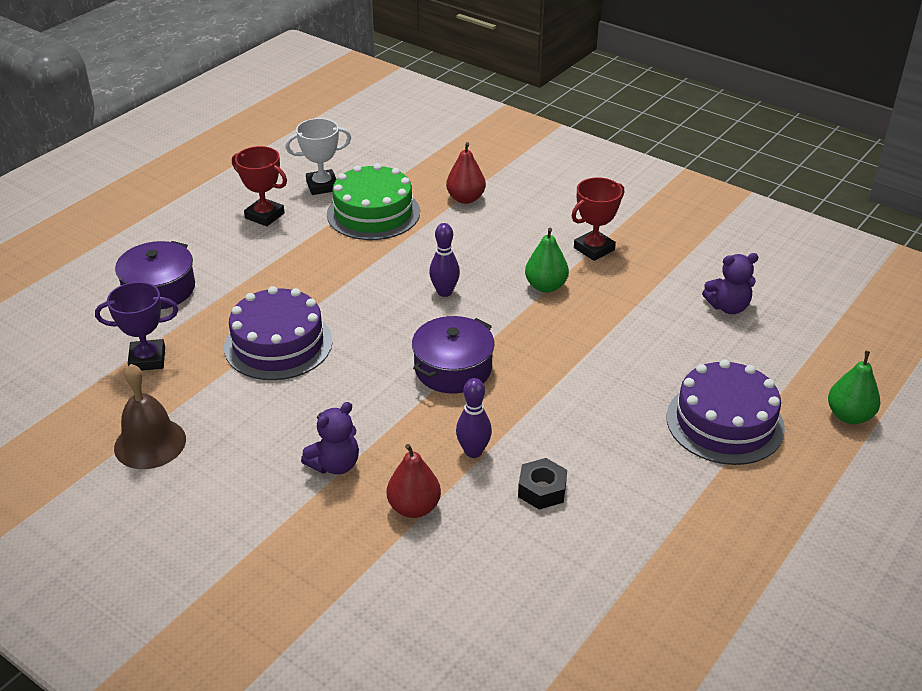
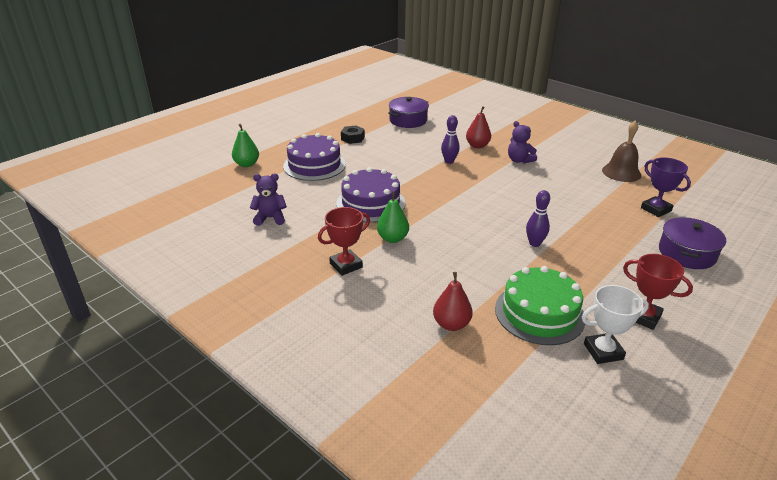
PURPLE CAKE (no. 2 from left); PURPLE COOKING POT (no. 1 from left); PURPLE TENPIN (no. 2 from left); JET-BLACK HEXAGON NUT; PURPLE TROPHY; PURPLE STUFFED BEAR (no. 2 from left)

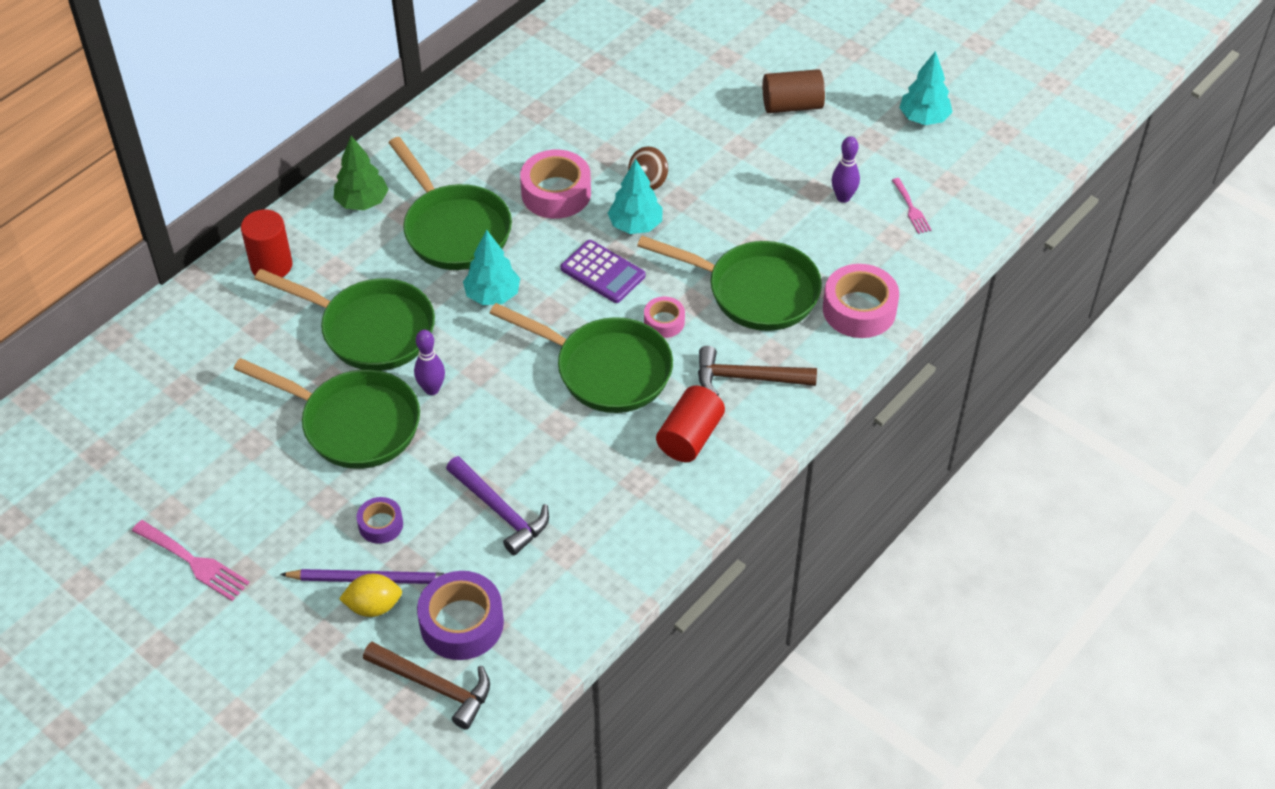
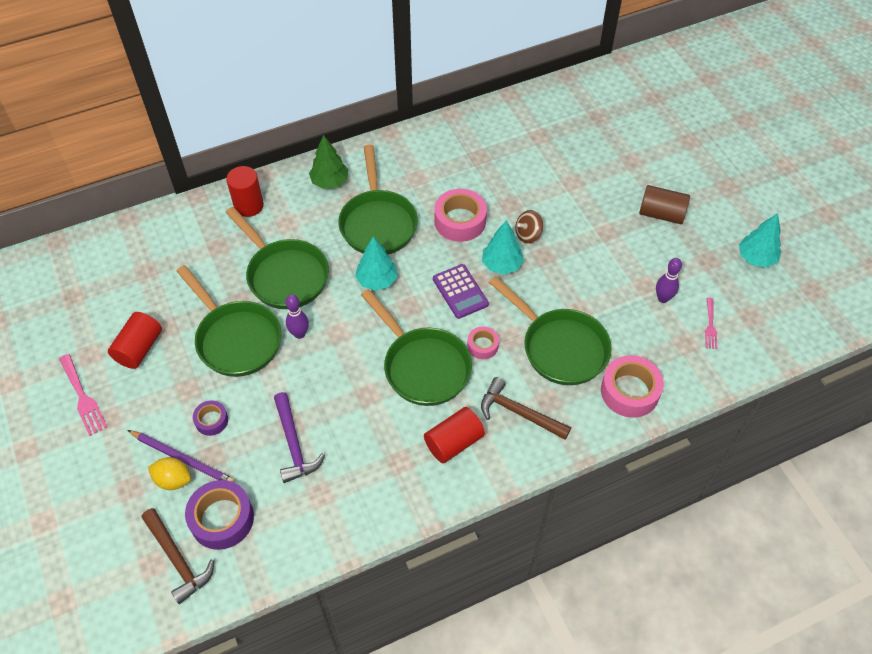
SCARLET SOLID CYLINDER (no. 1 from left)

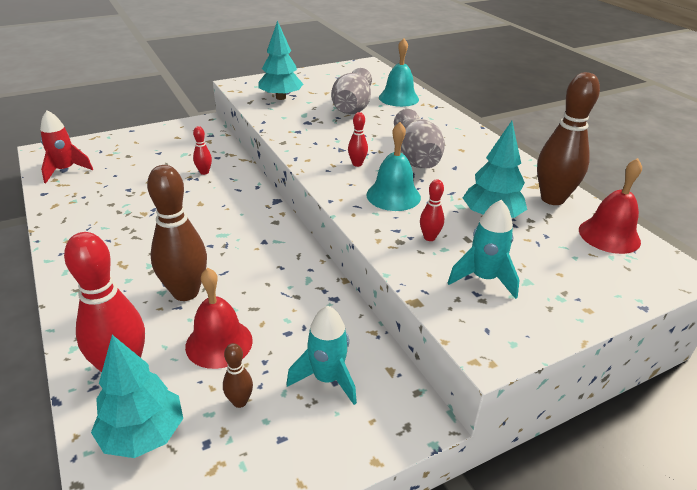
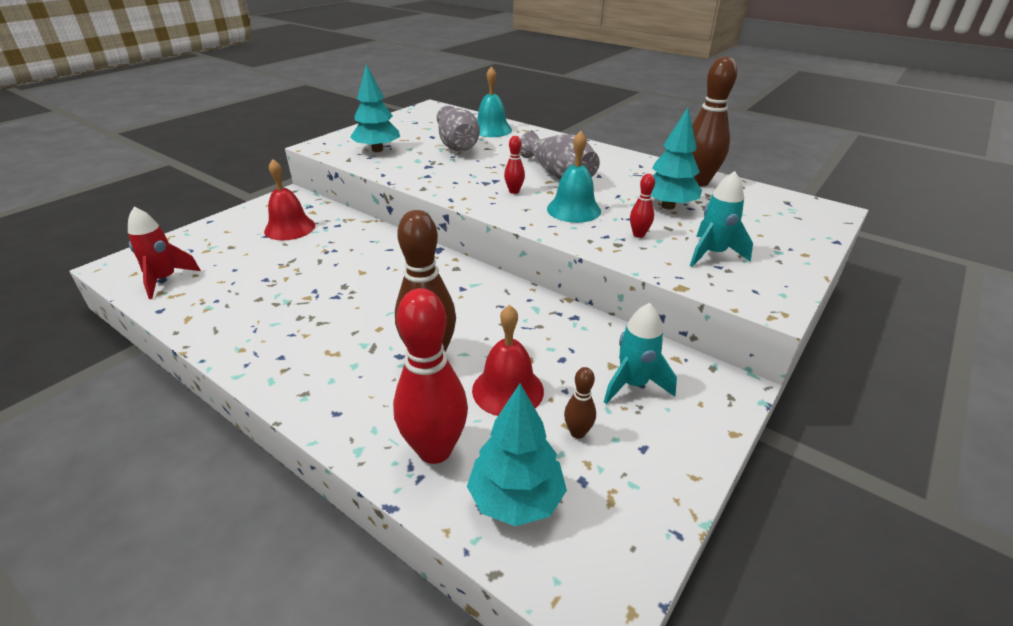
SCARLET TENPIN (no. 2 from left in the first image); SCARLET BELL (no. 1 from left)

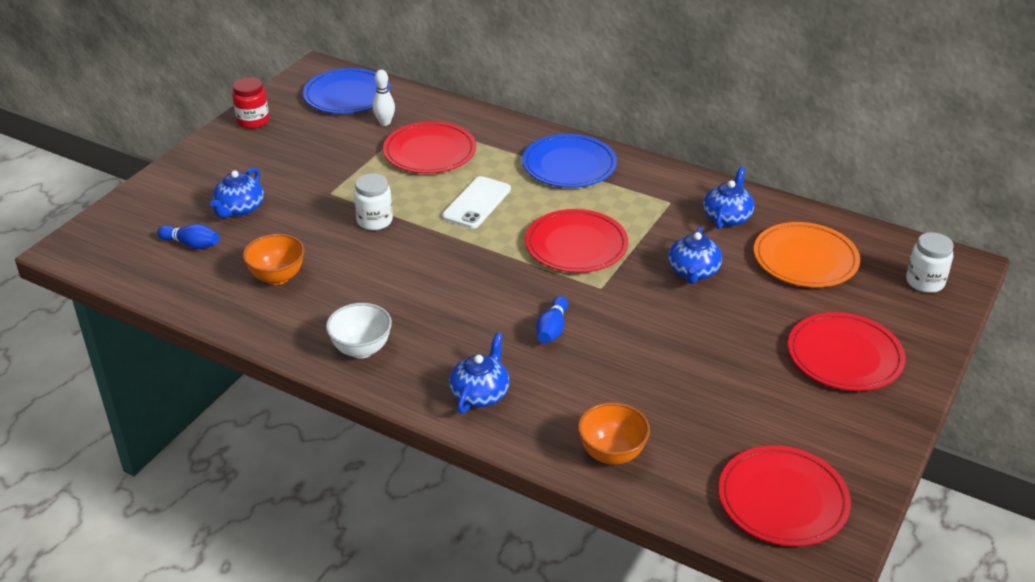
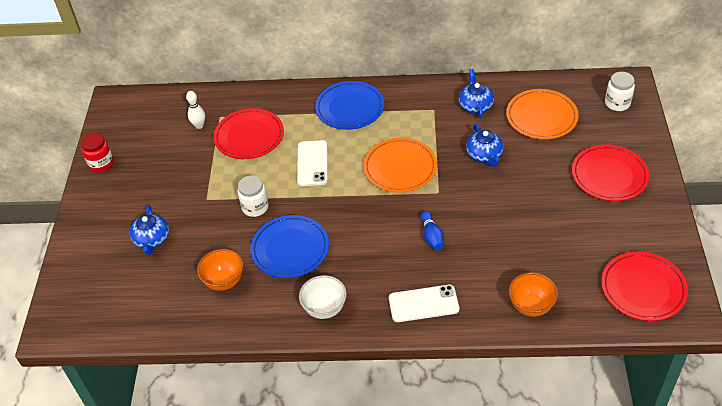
ROYAL BLUE TENPIN (no. 1 from left in the first image); ROYAL BLUE FLAT DISH (no. 1 from left); SNOW-WHITE MOBILE PHONE (no. 2 from left); ORANGE FLAT DISH (no. 1 from left)

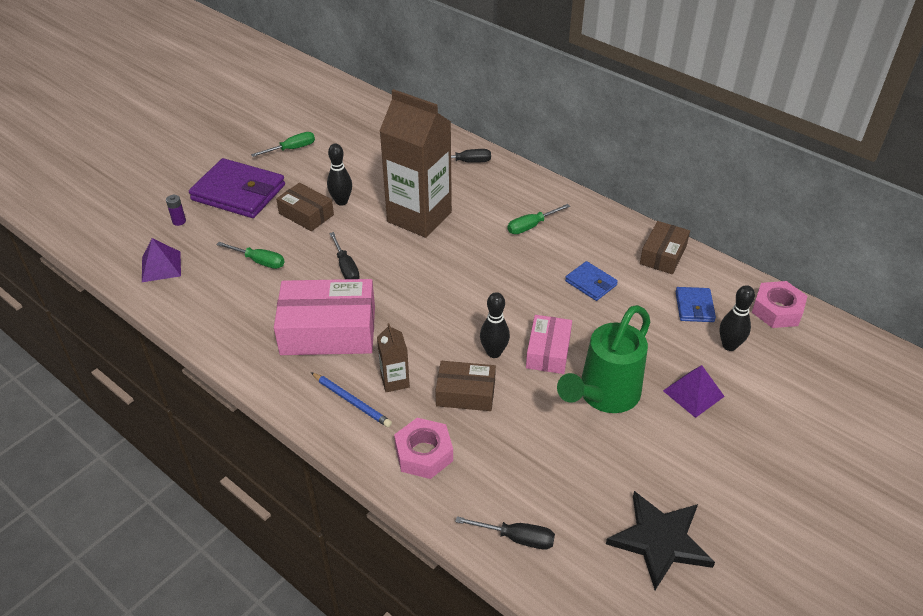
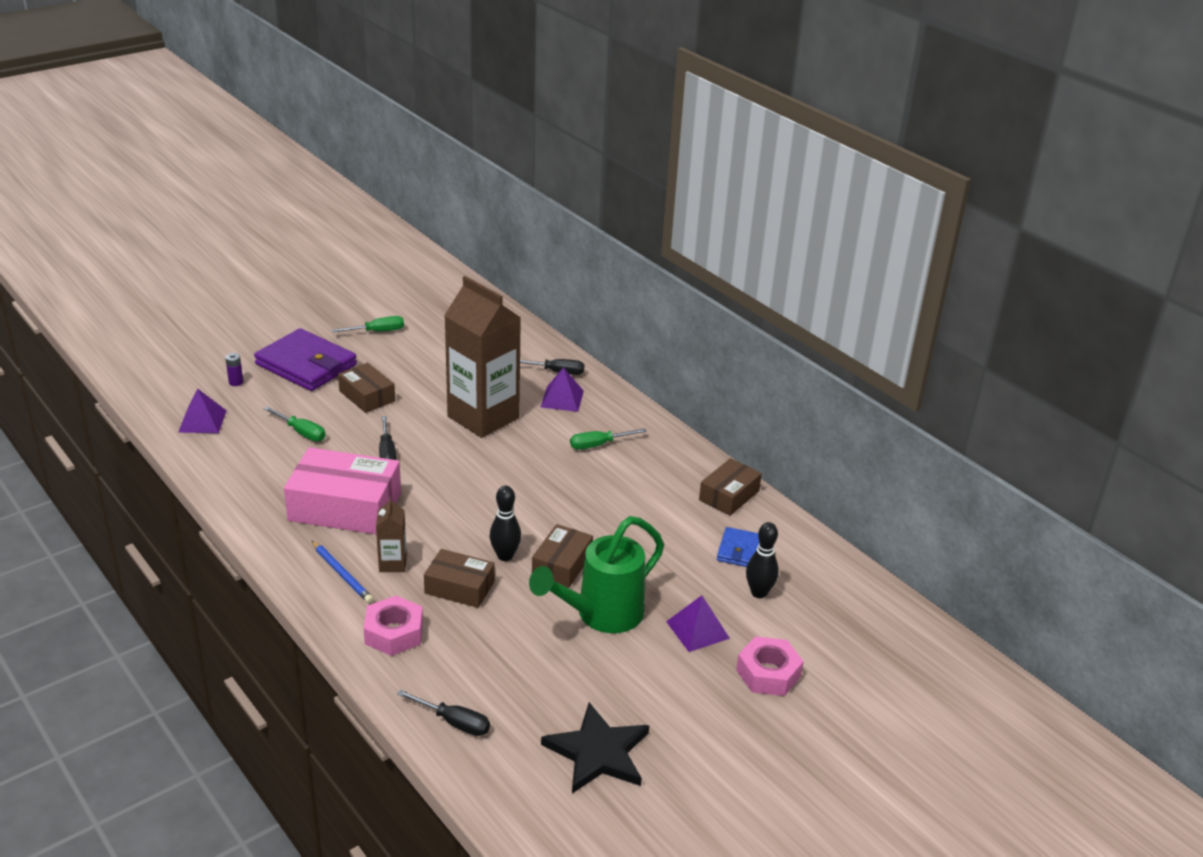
JET-BLACK TENPIN (no. 1 from left in the first image); ROYAL BLUE WALLET (no. 1 from left in the first image); PURPLE PYRAMID SHAPE (no. 2 from left); ROSE-PINK HEXAGON NUT (no. 2 from left); RUSSET BOX (no. 3 from left)

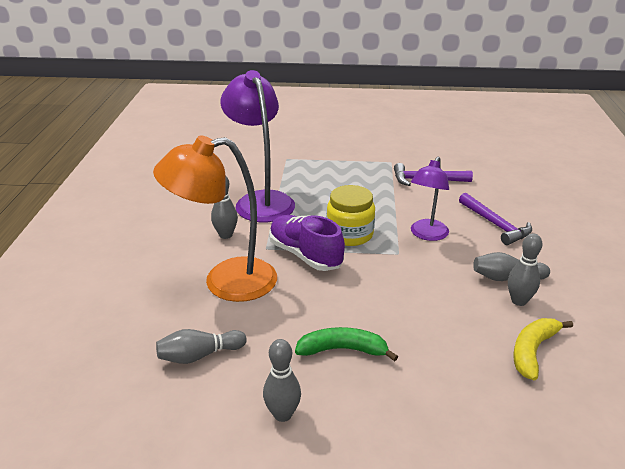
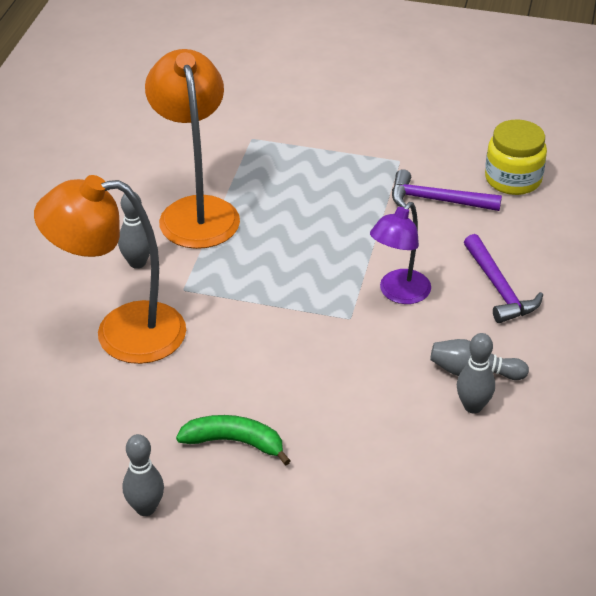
GRAY TENPIN (no. 1 from left in the first image); PURPLE SNEAKER; BRIGHT YELLOW BANANA FRUIT; BRIGHT YELLOW JAR; ORANGE READING LAMP (no. 2 from left)

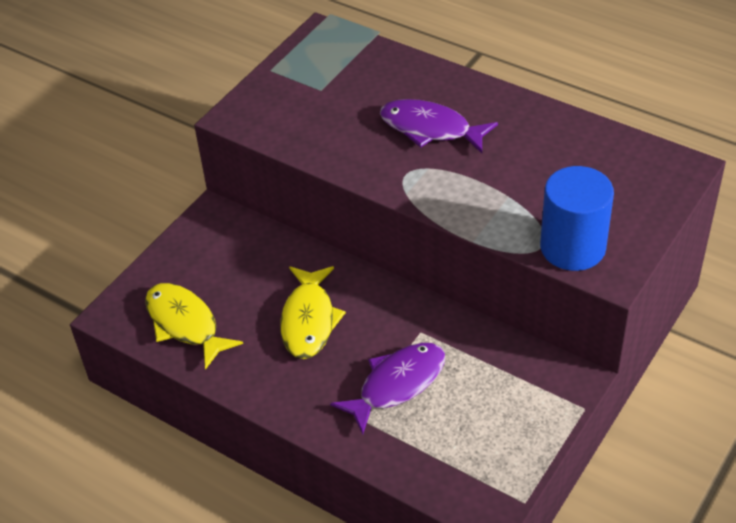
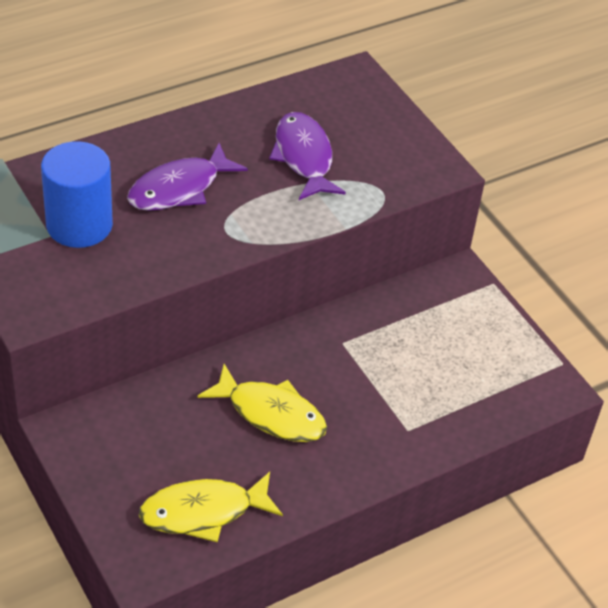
PURPLE FISH FIGURE (no. 2 from left); ROYAL BLUE SOLID CYLINDER

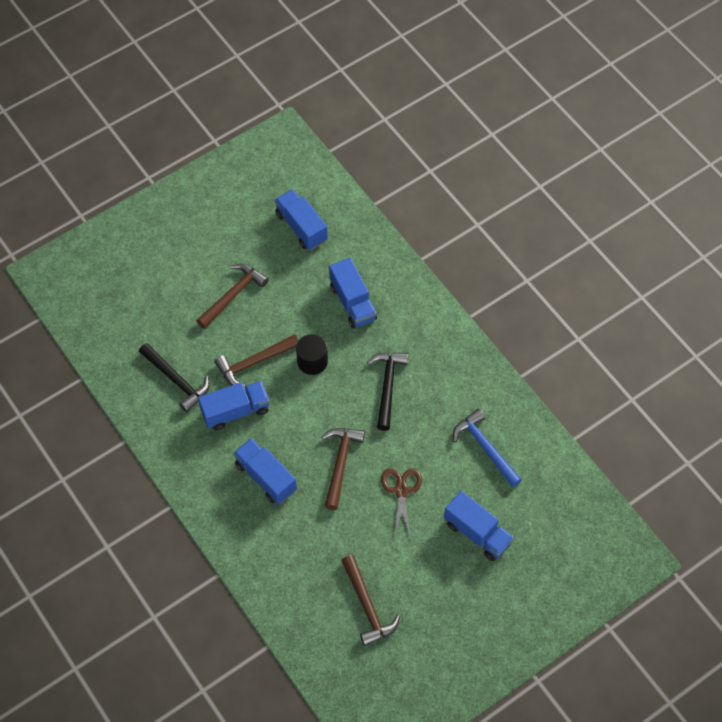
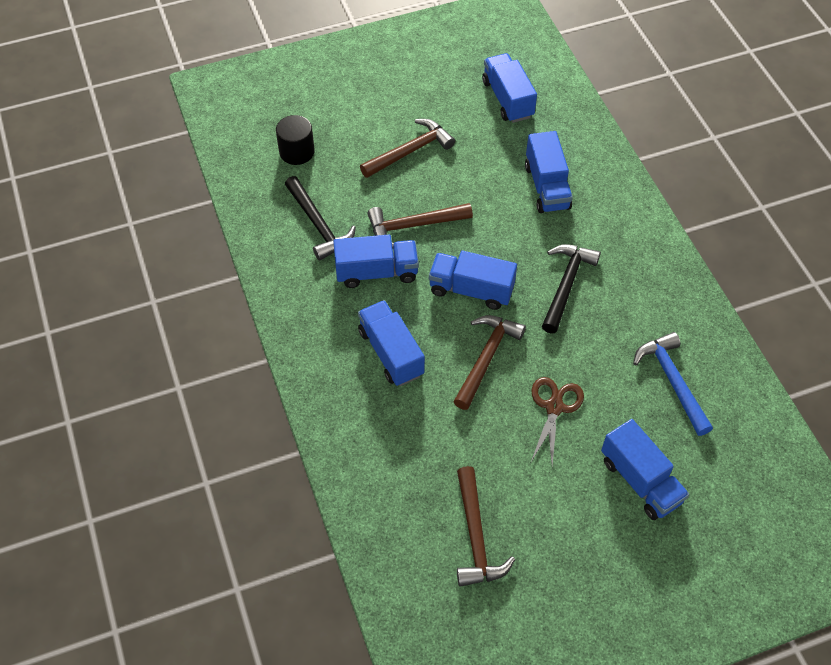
ROYAL BLUE TOY TRUCK (no. 3 from left); JET-BLACK SOLID CYLINDER

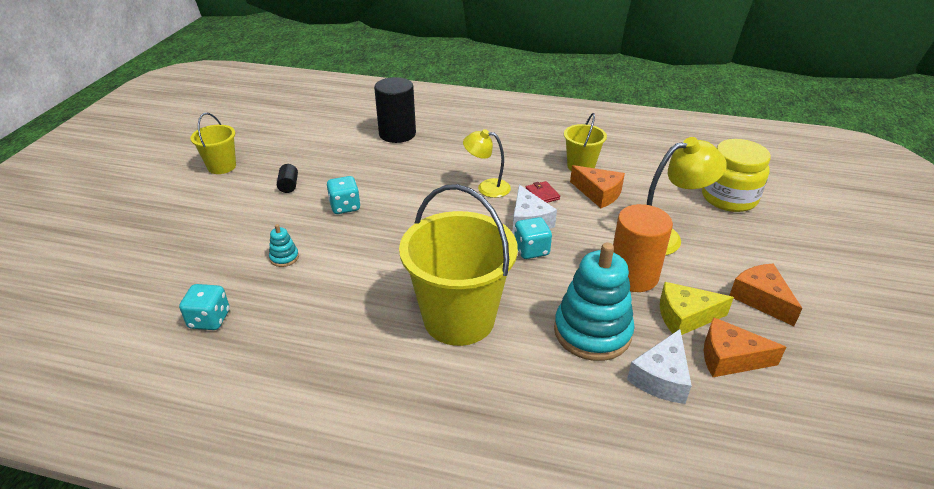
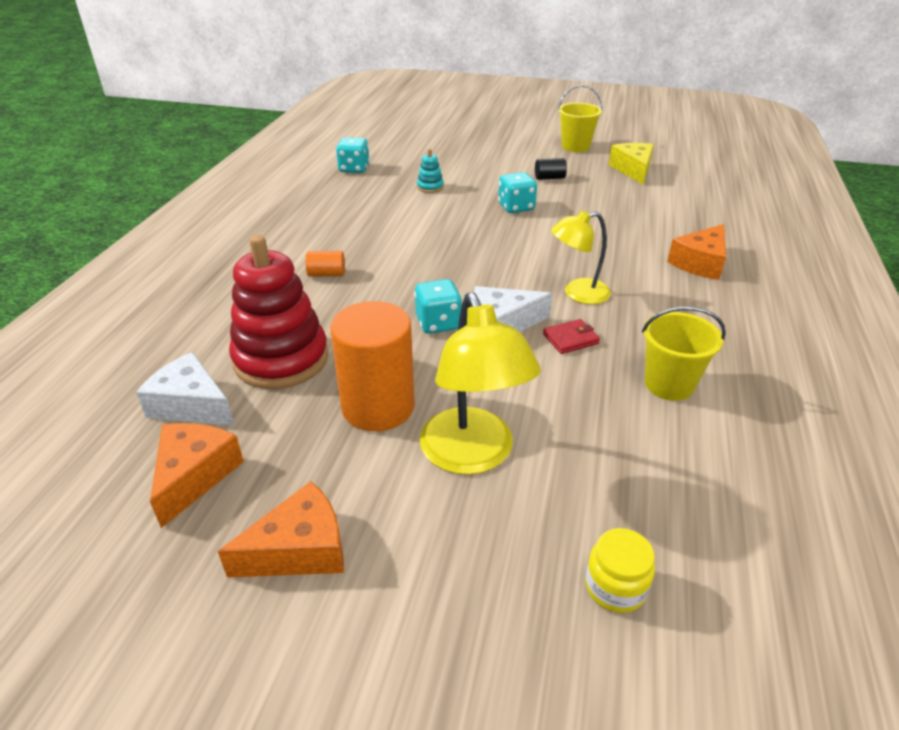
JET-BLACK SOLID CYLINDER (no. 2 from left in the first image); ORANGE CHEESE WEDGE (no. 3 from left); BRIGHT YELLOW CHEESE WEDGE; ORANGE SOLID CYLINDER (no. 1 from left); SCARLET STACKING TOY; BRIGHT YELLOW READING LAMP (no. 2 from left); BRIGHT YELLOW JAR

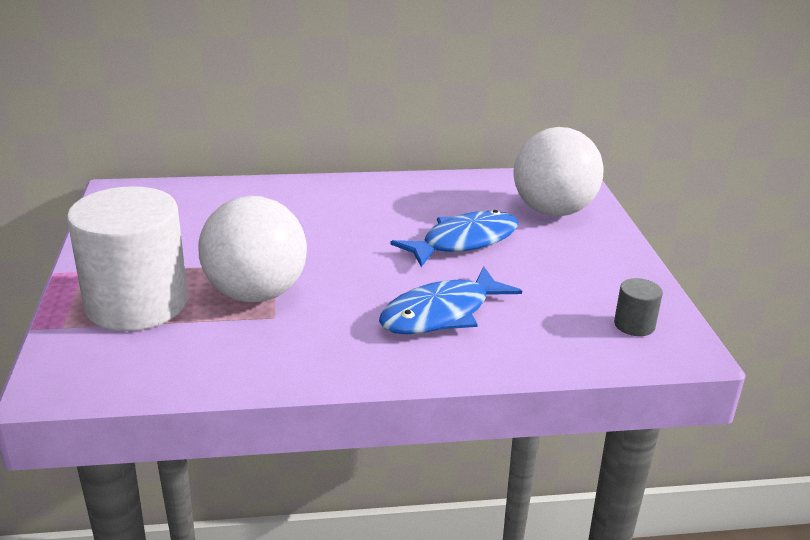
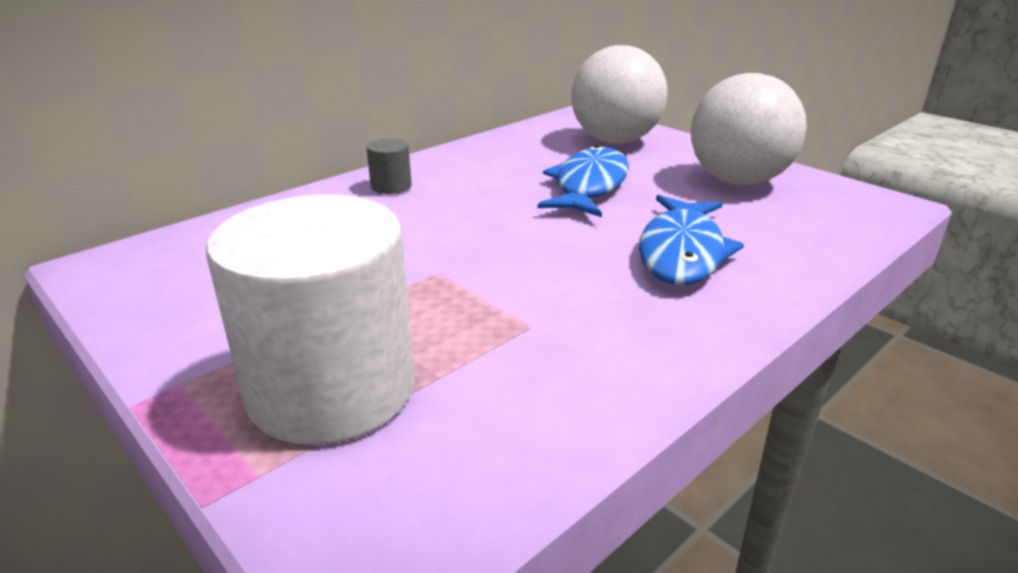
SNOW-WHITE PLAY BALL (no. 2 from left); GRAY SOLID CYLINDER

